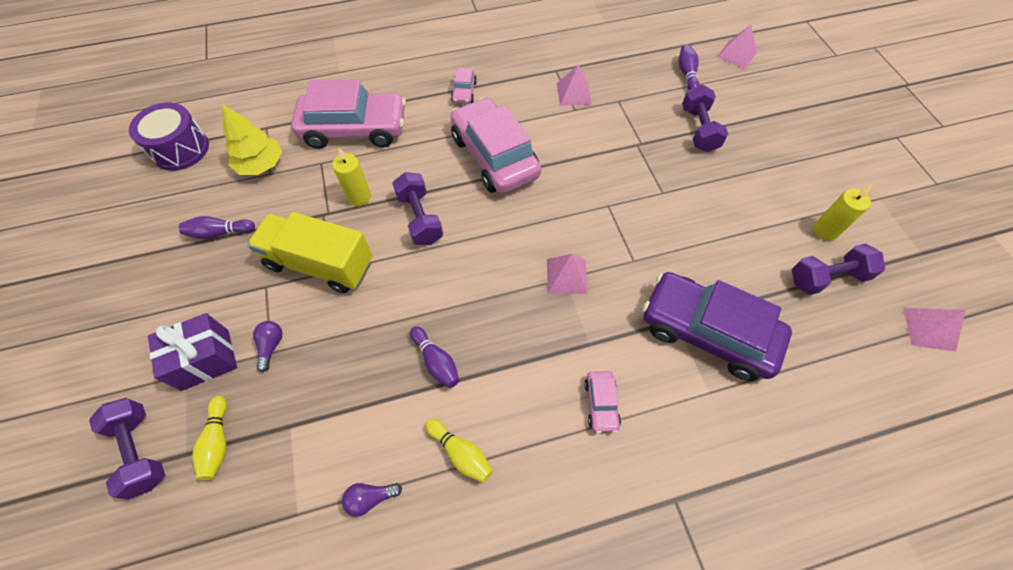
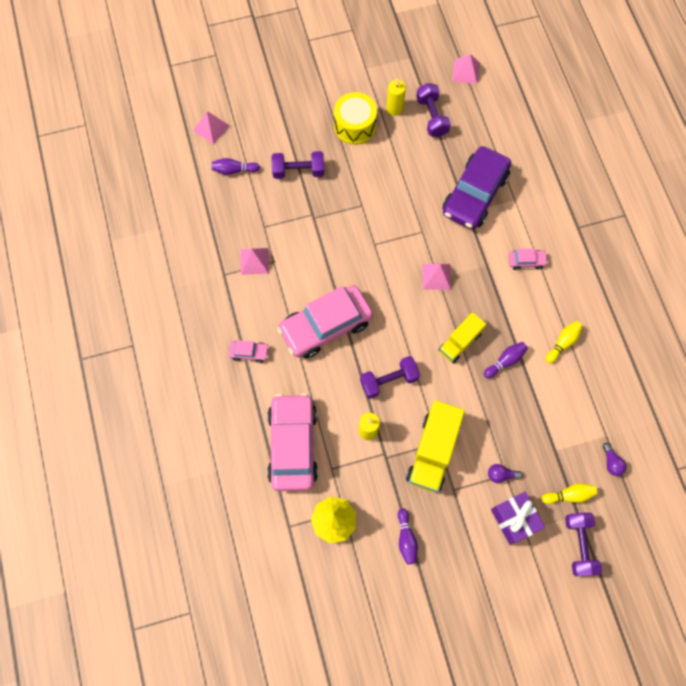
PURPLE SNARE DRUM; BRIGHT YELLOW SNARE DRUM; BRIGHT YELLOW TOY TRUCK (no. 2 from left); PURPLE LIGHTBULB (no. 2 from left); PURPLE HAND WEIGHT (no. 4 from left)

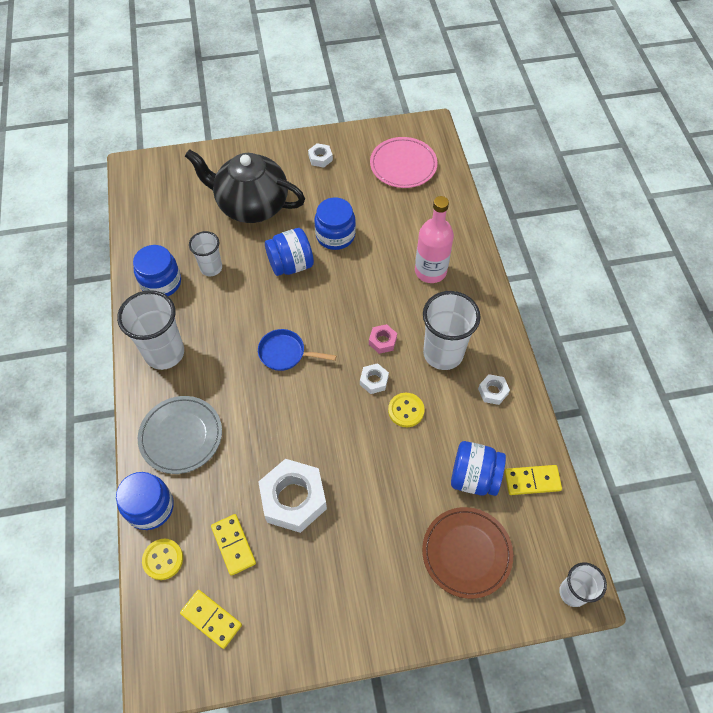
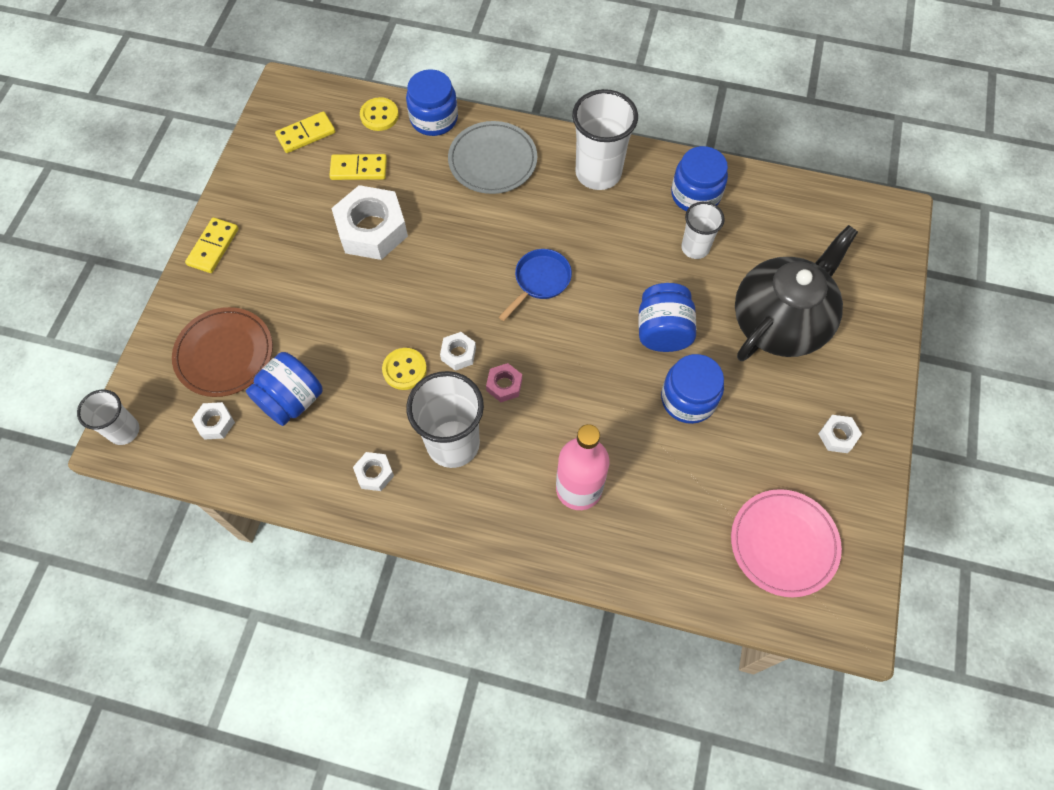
SNOW-WHITE HEXAGON NUT (no. 1 from left); BRIGHT YELLOW DOMINO (no. 1 from left)

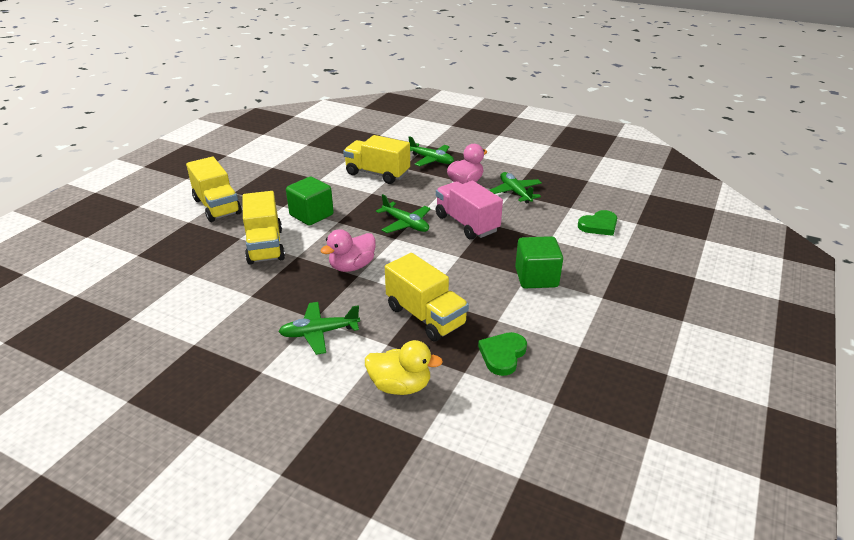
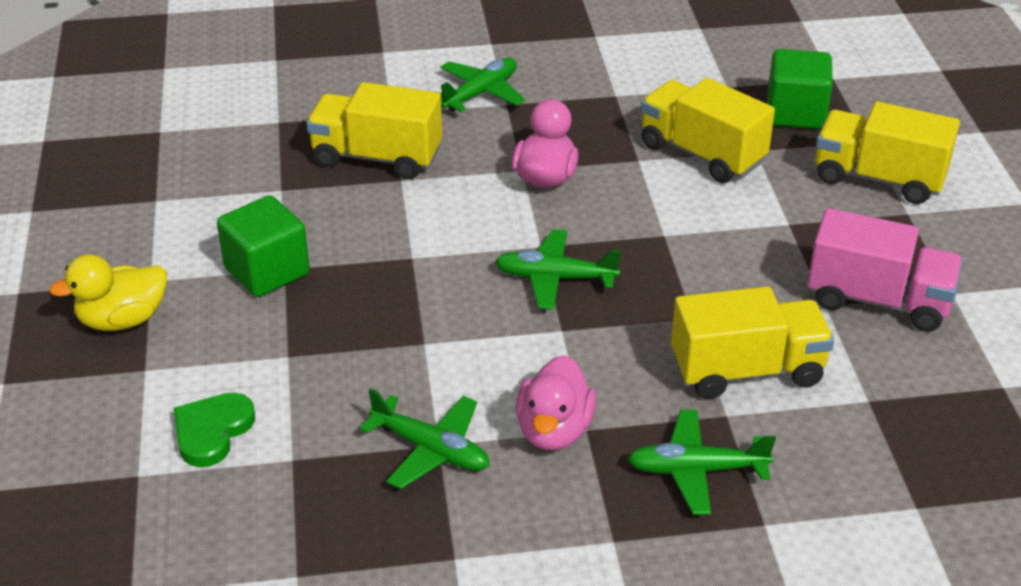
EMERALD HEART (no. 1 from left in the first image); EMERALD BLOCK (no. 2 from left); BRIGHT YELLOW RUBBER DUCK; ROSE-PINK TOY TRUCK

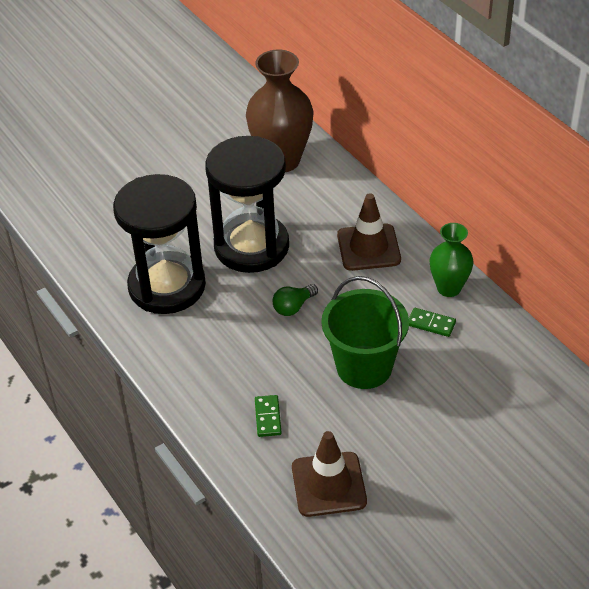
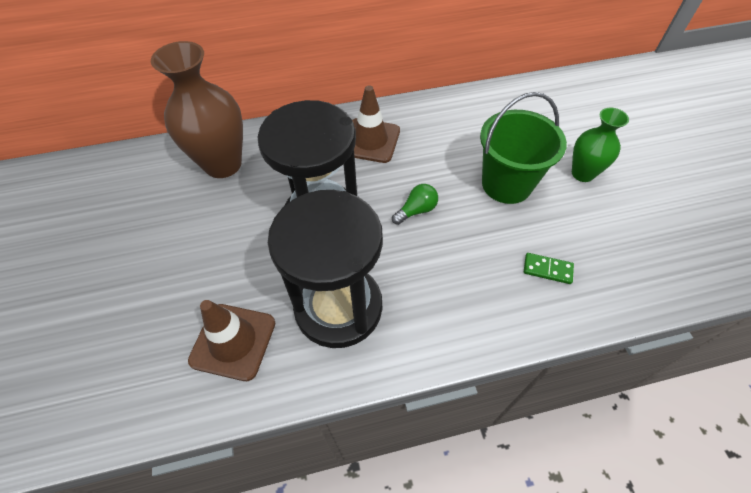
EMERALD DOMINO (no. 2 from left in the first image); RUSSET ROAD CONE (no. 1 from left); EMERALD TALL VASE; EMERALD LIGHTBULB

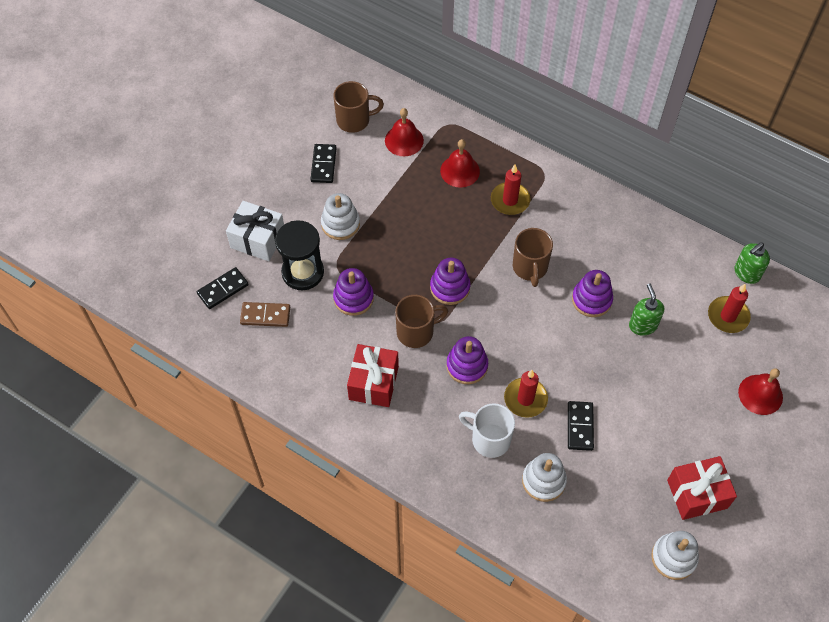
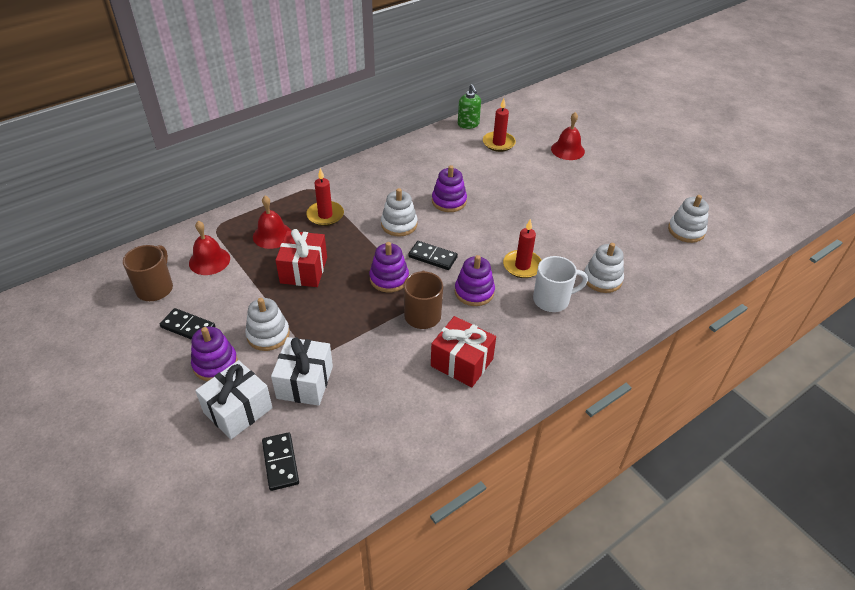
RUSSET DOMINO; EMERALD SOAP DISPENSER (no. 1 from left in the first image); PURPLE STACKING TOY (no. 1 from left); JET-BLACK DOMINO (no. 3 from left); SCARLET PRESENT (no. 1 from left); SNOW-WHITE PRESENT (no. 2 from left); SNOW-WHITE STACKING TOY (no. 2 from left); SNOW-WHITE TEA MUG

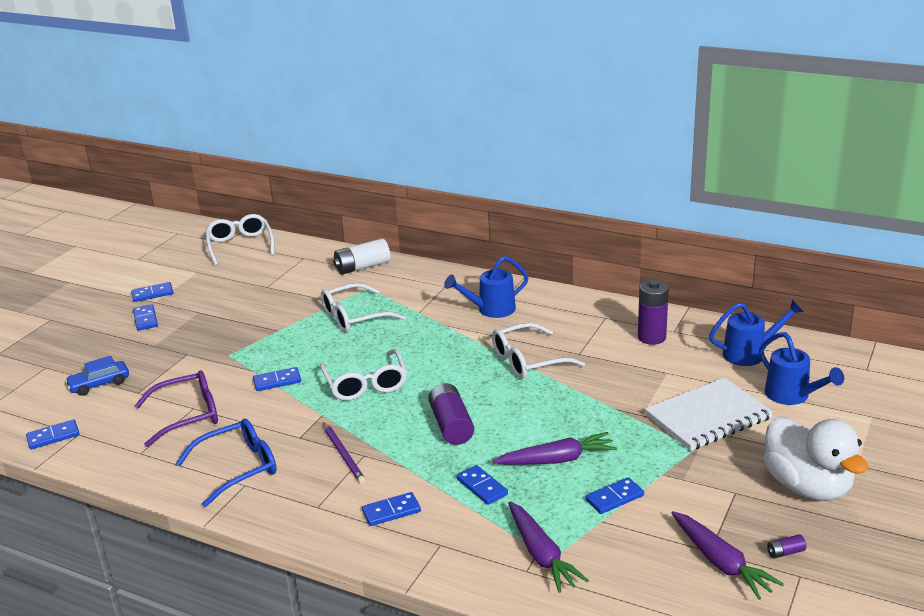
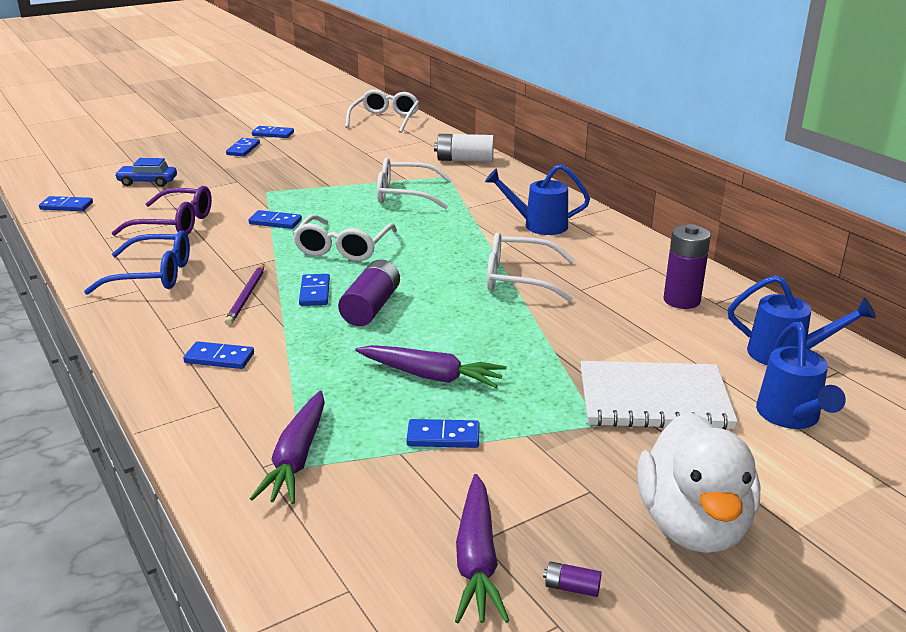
ROYAL BLUE DOMINO (no. 6 from left)

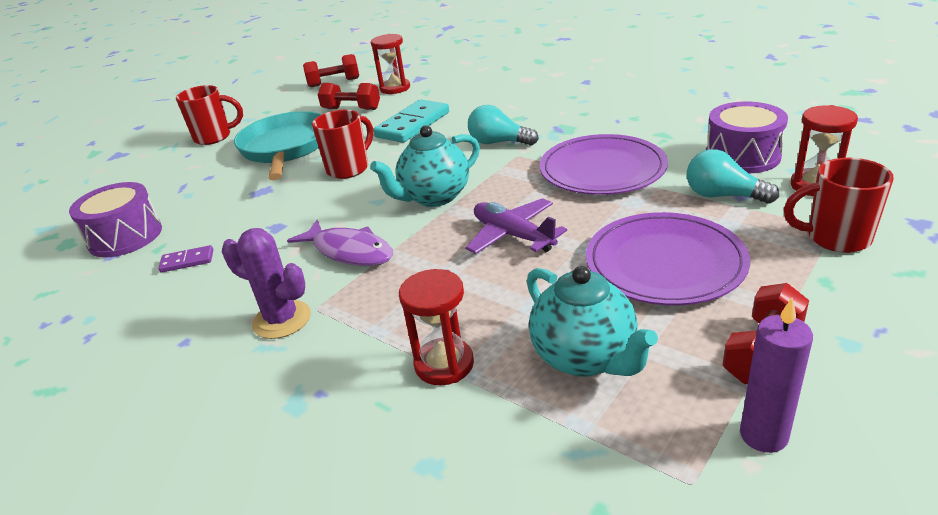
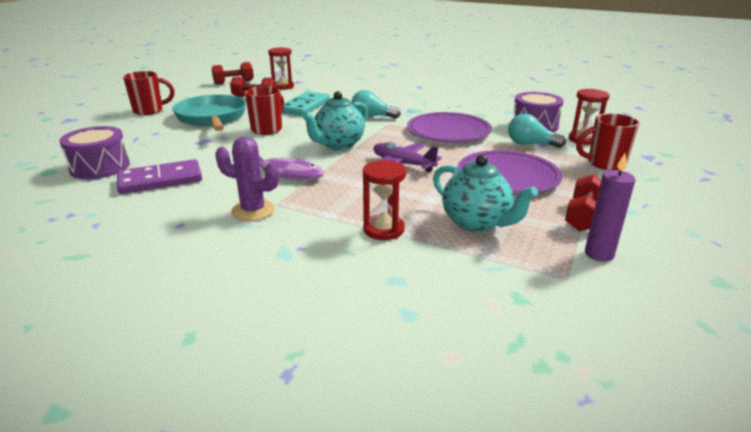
PURPLE DOMINO

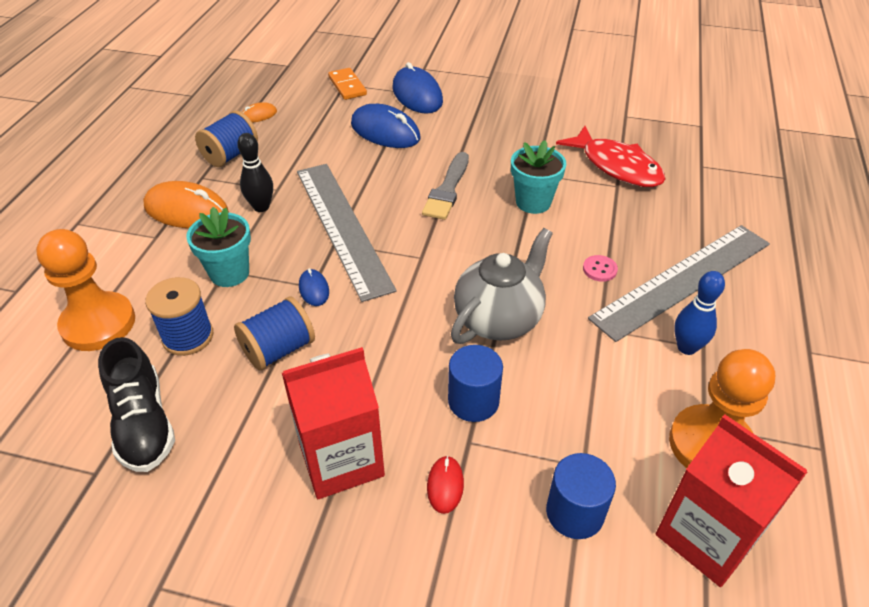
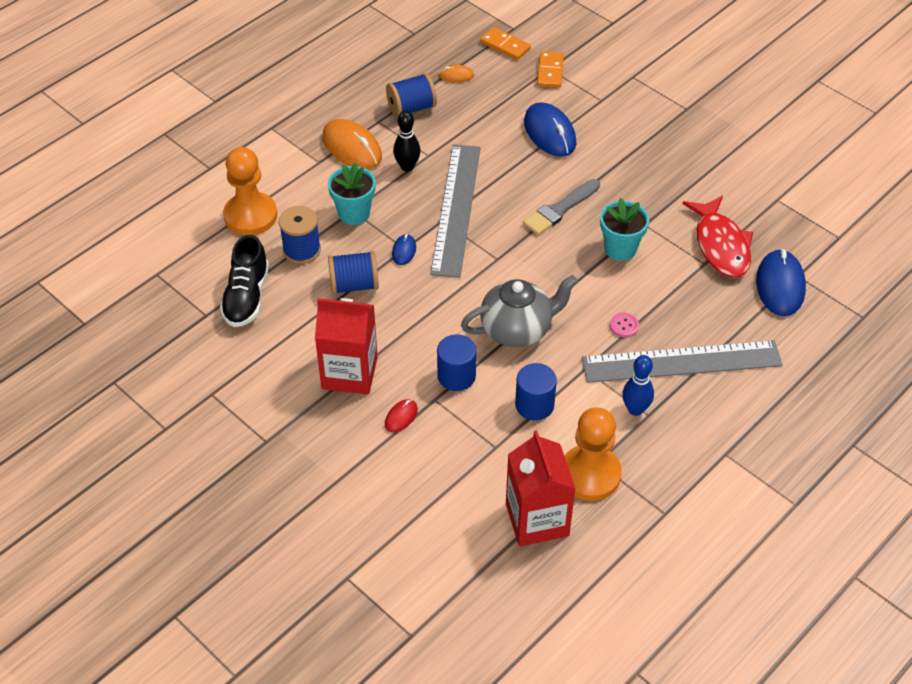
ORANGE DOMINO (no. 1 from left); ROYAL BLUE COMPUTER MOUSE (no. 3 from left); ROYAL BLUE SOLID CYLINDER (no. 2 from left)

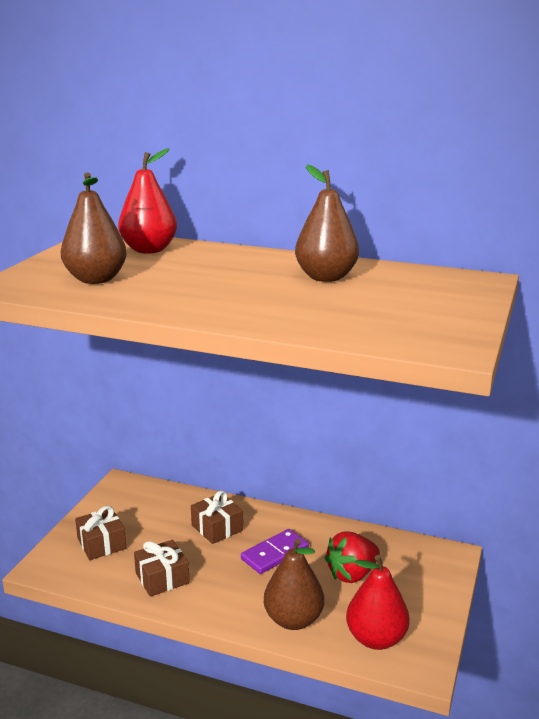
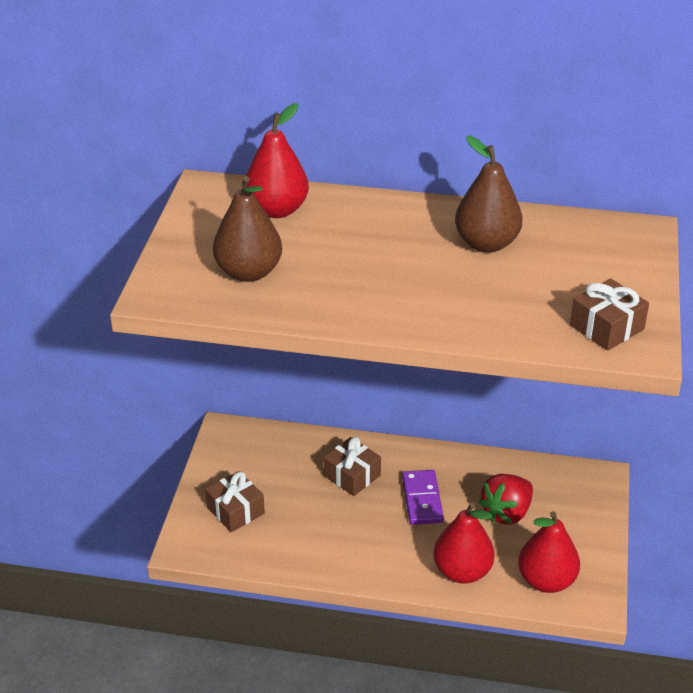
RUSSET PRESENT (no. 3 from left); SCARLET PEAR FRUIT (no. 2 from left); PURPLE DOMINO

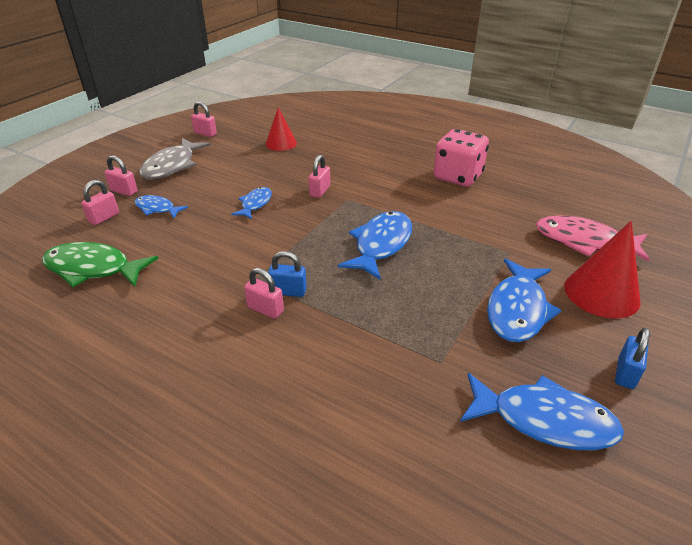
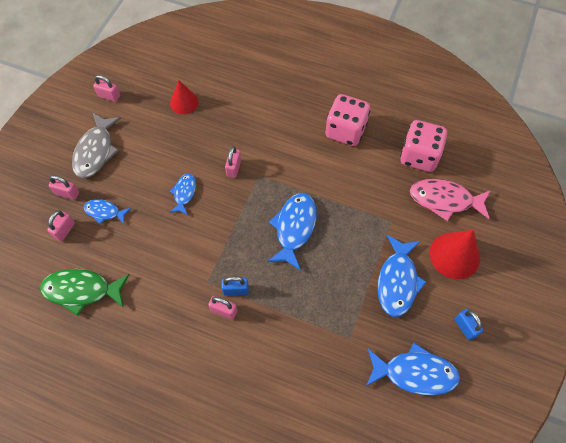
ROSE-PINK DIE (no. 2 from left); ROYAL BLUE PADLOCK (no. 2 from left)

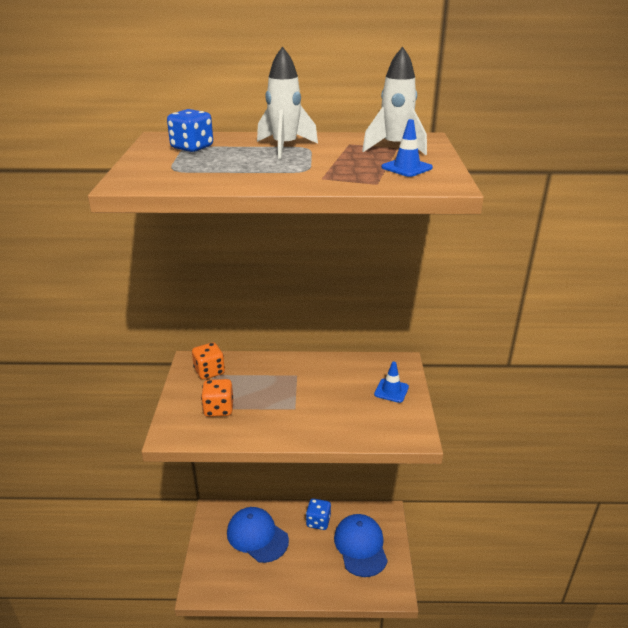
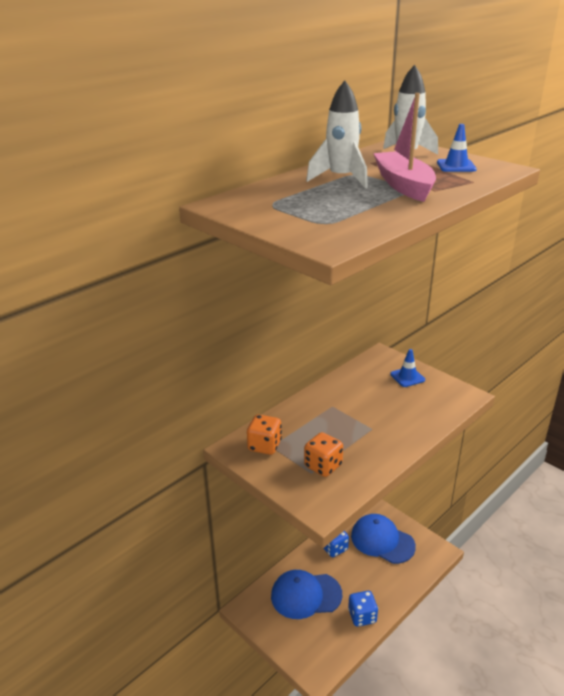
ROSE-PINK SAILBOAT; ROYAL BLUE DIE (no. 2 from left)

